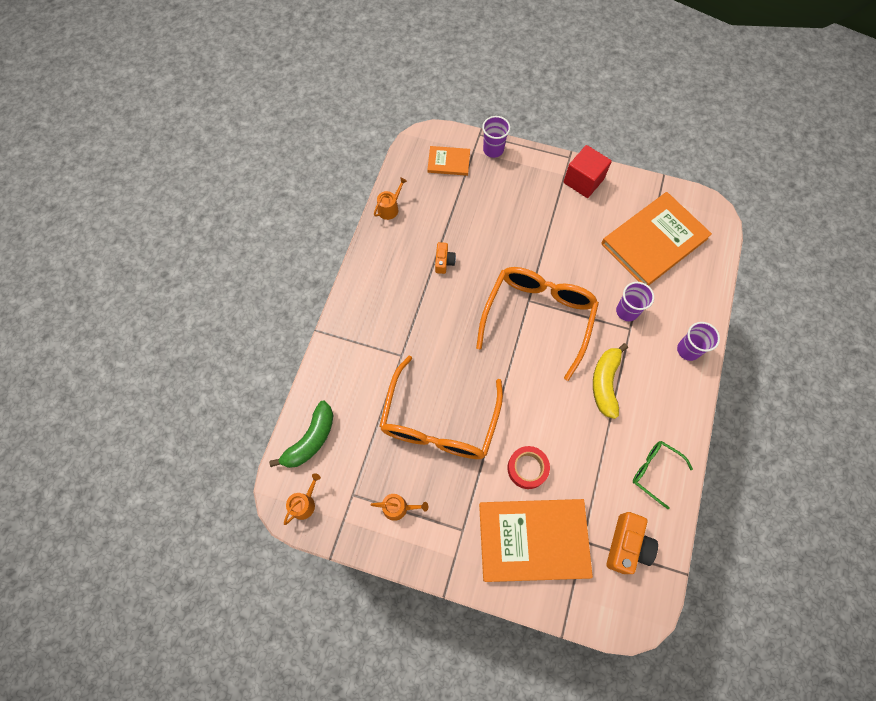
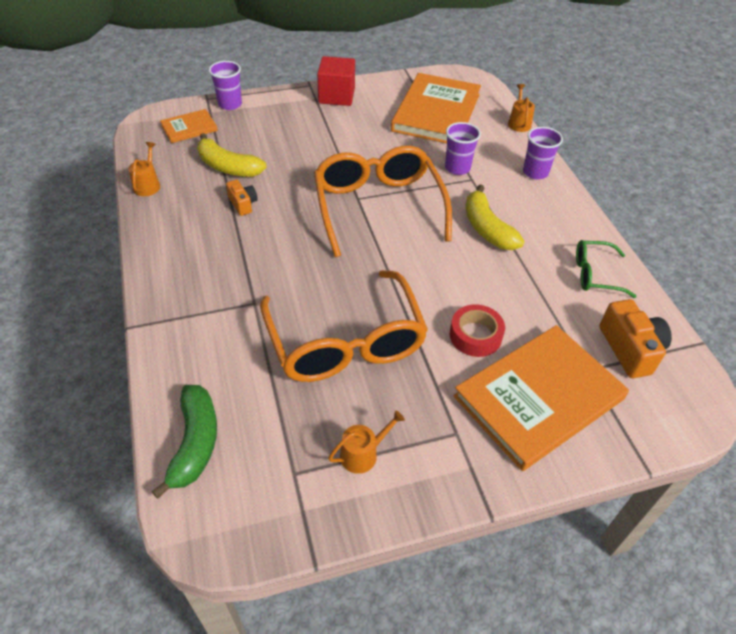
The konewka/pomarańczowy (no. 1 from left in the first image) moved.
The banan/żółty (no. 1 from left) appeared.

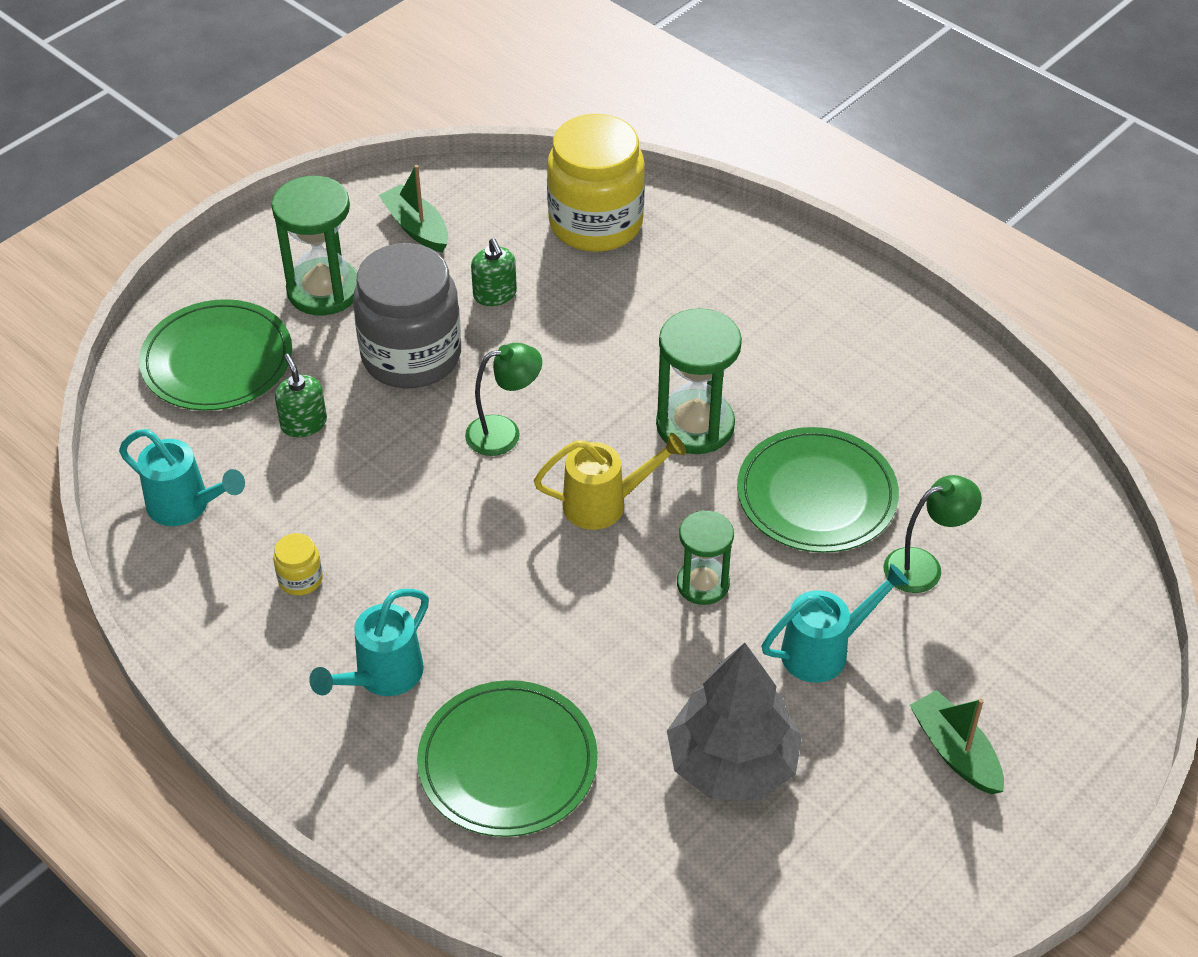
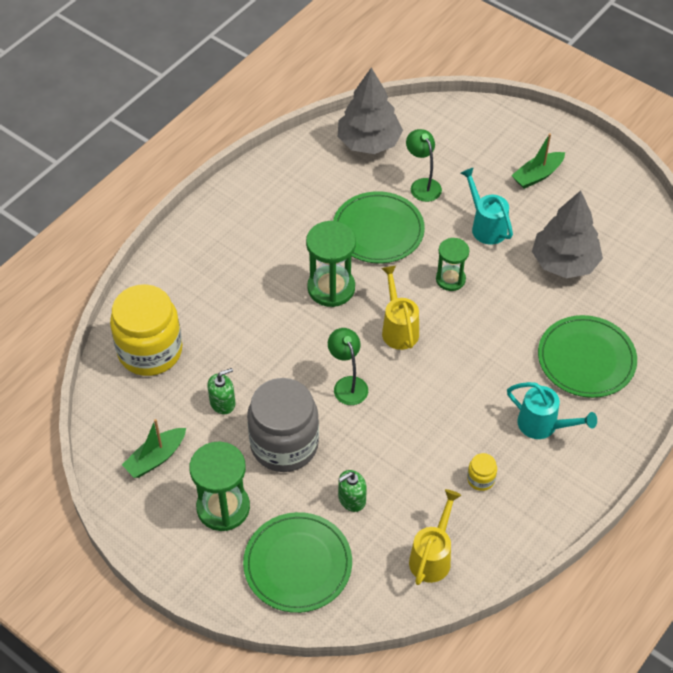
The konewka/turkusowy (no. 1 from left) became the konewka/żółty (no. 2 from left).
The drzewko/szary (no. 1 from left) appeared.

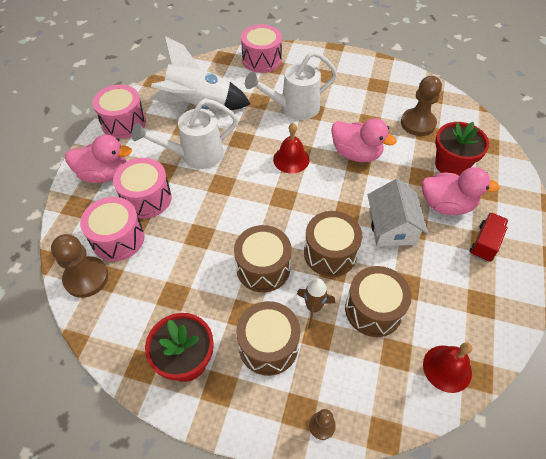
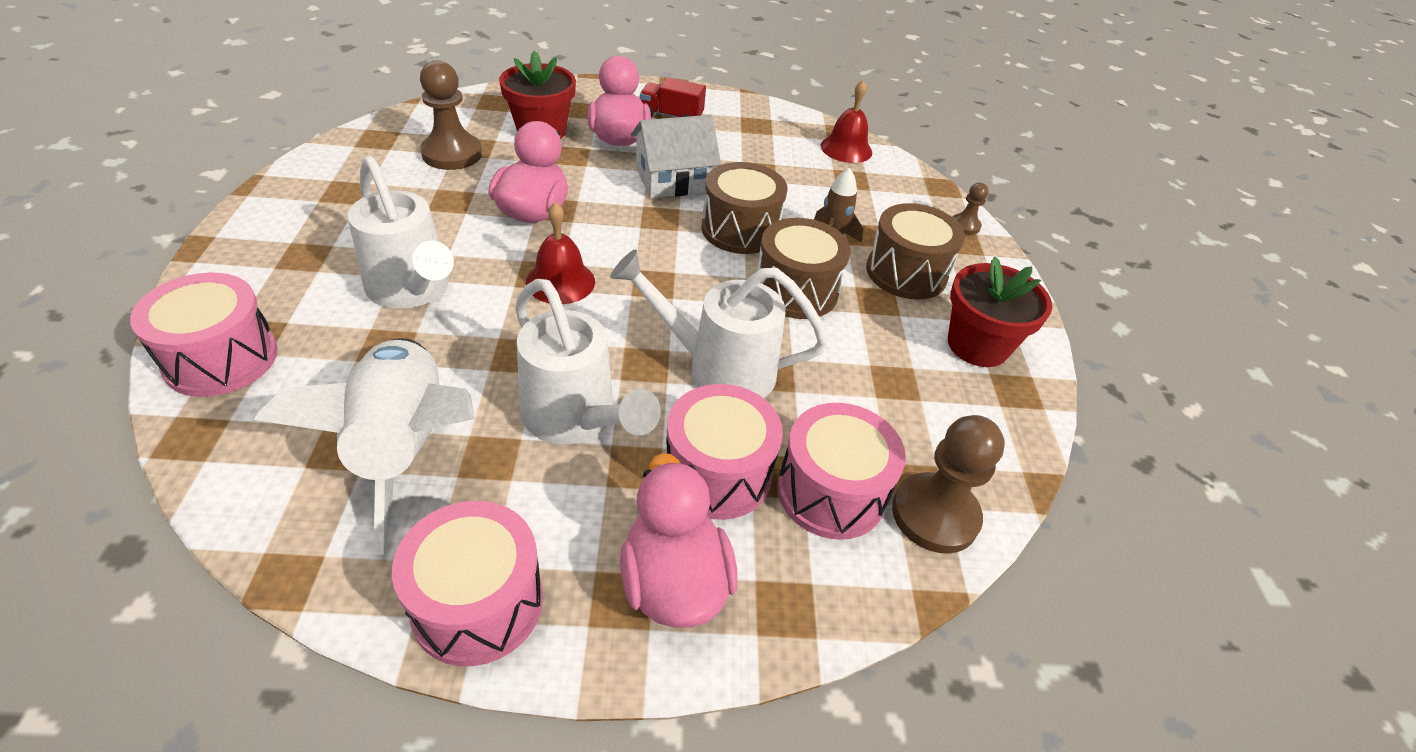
The bęben/brązowy (no. 4 from left) disappeared.
The konewka/biały (no. 3 from left) appeared.

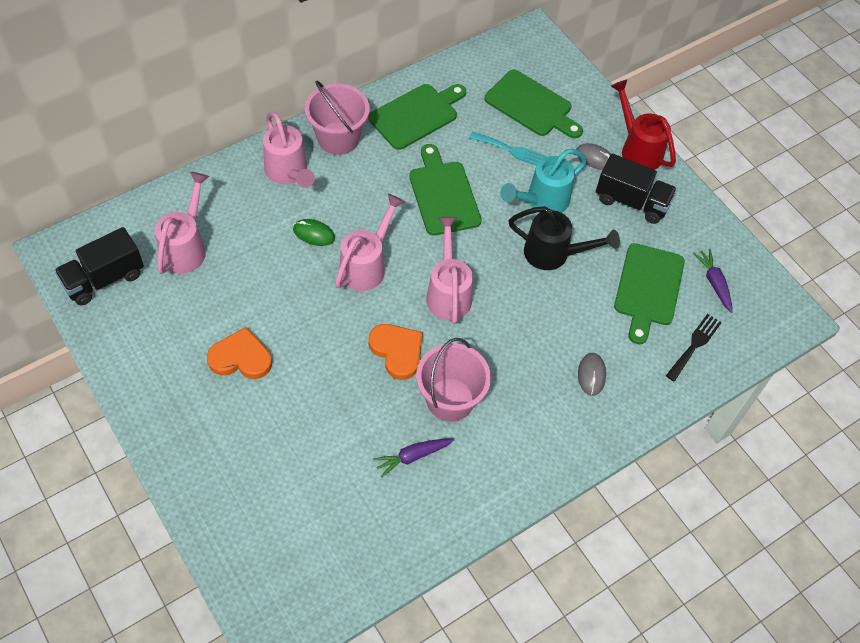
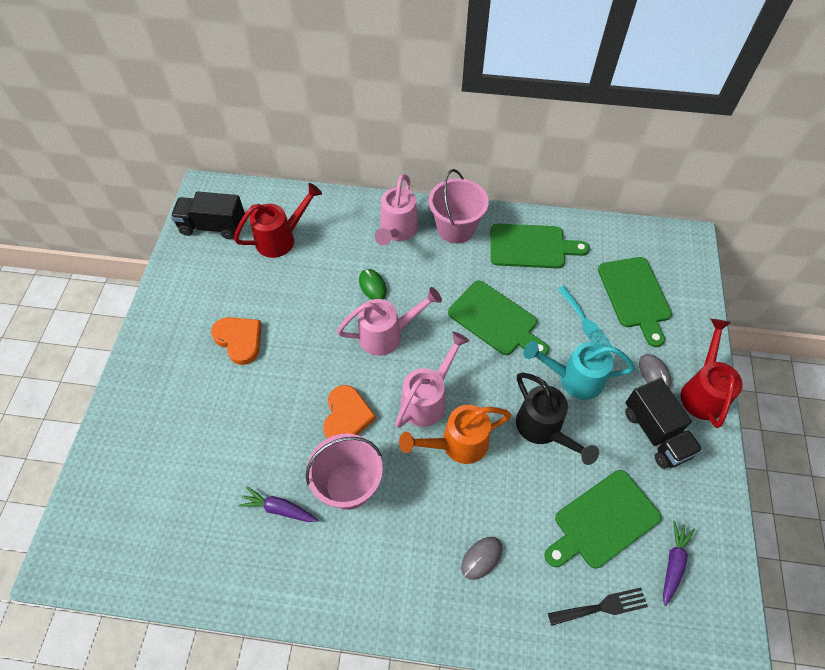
The konewka/różowy (no. 1 from left) became the konewka/czerwony (no. 1 from left).
The deska do krojenia/zielony (no. 2 from left in the first image) turned 105 degrees clockwise.
The konewka/pomarańczowy appeared.

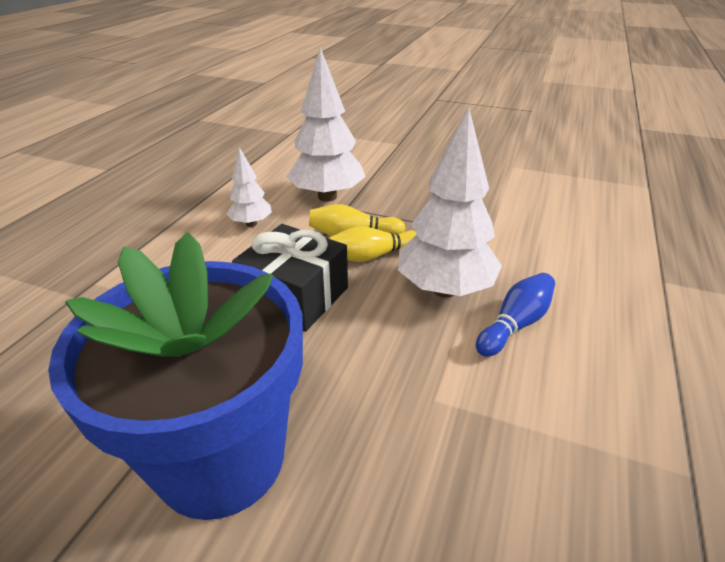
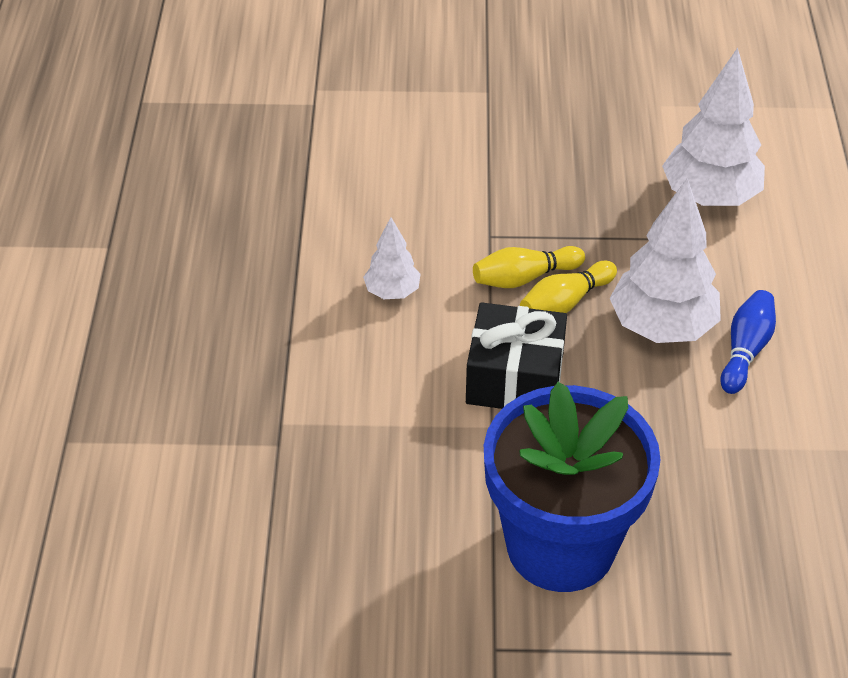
The drzewko/biały (no. 2 from left in the first image) moved.

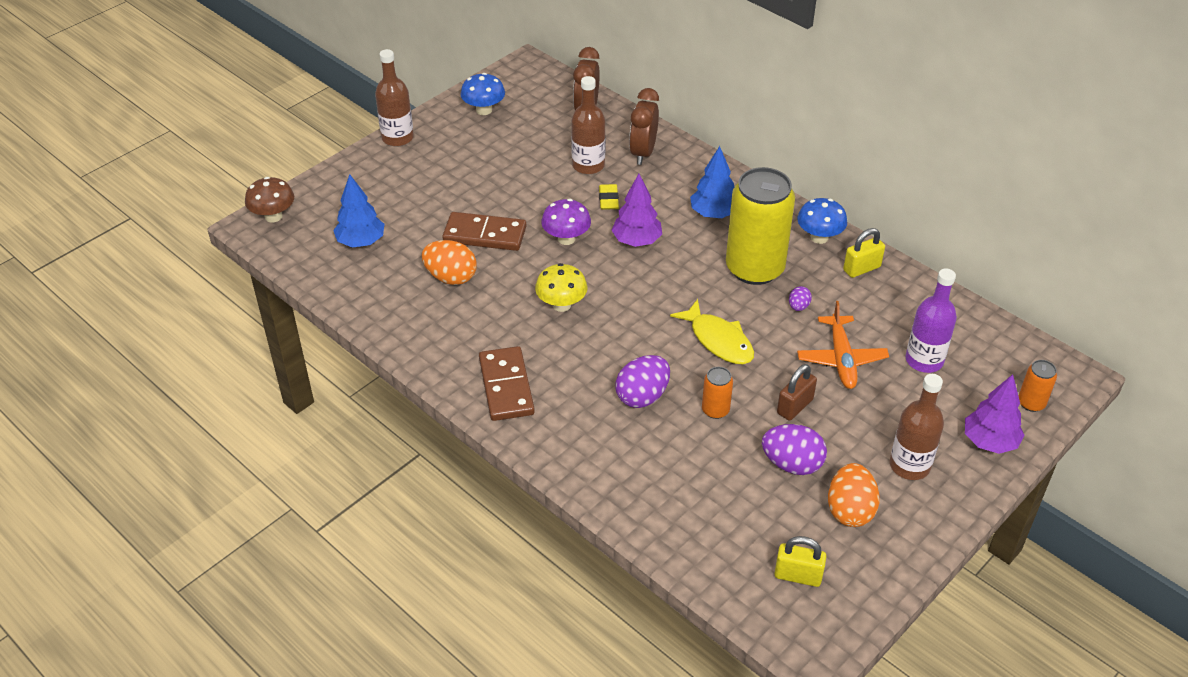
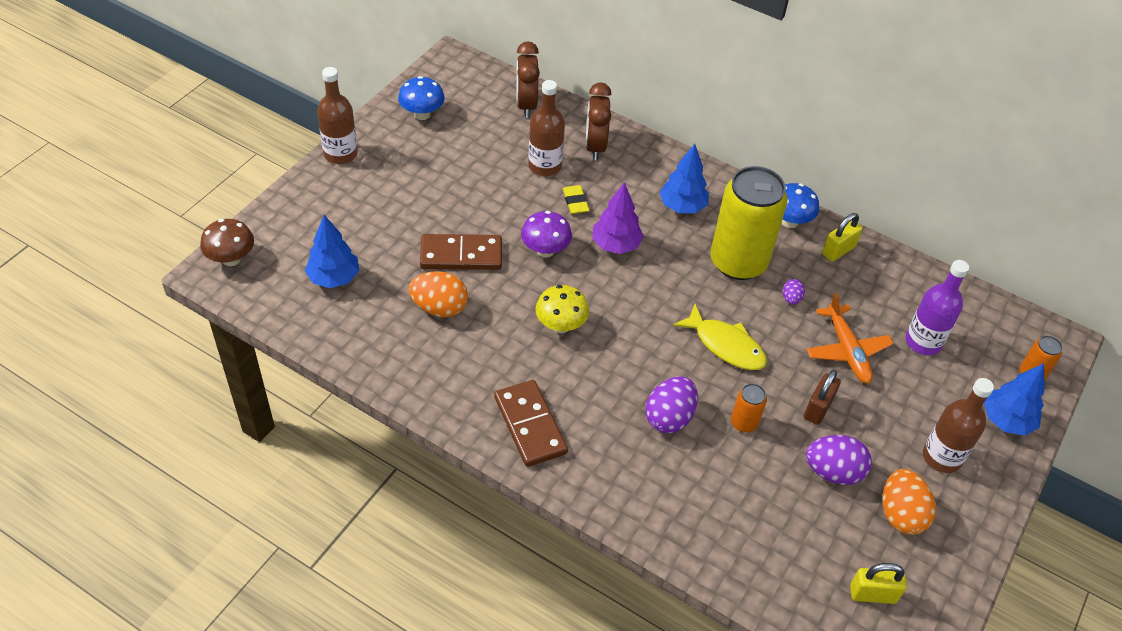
The drzewko/fioletowy (no. 2 from left) became the drzewko/niebieski (no. 3 from left).

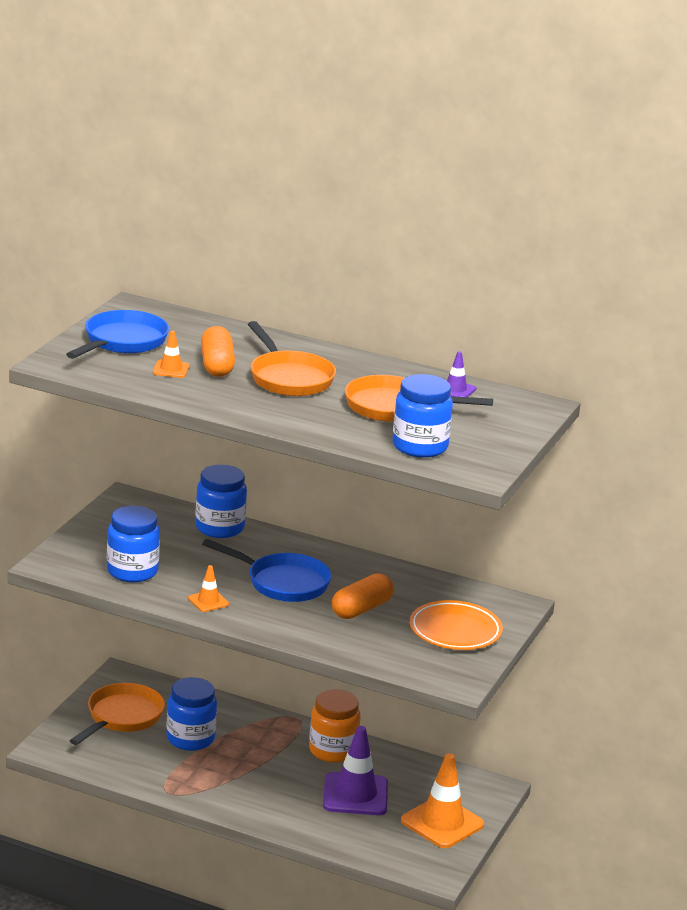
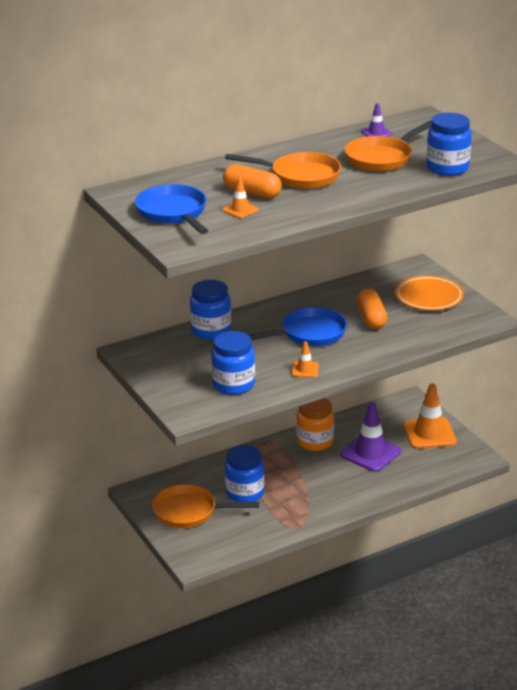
The patelnia/pomarańczowy (no. 1 from left) turned 60 degrees counterclockwise.

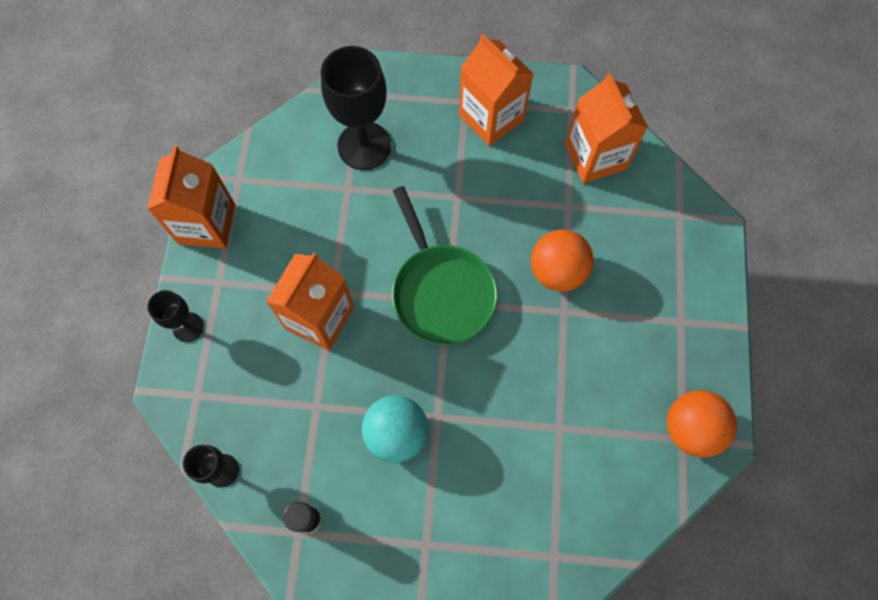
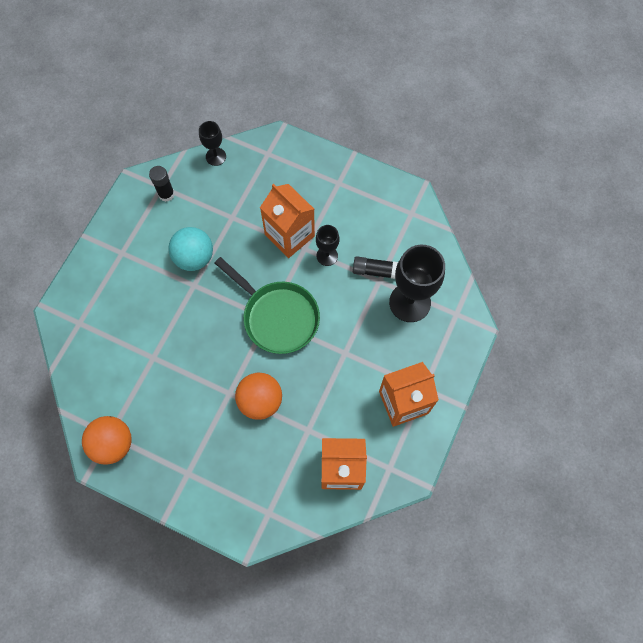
The karton mleka/pomarańczowy (no. 1 from left) disappeared.
The kielich/czarny (no. 1 from left in the first image) moved.
The patelnia/zielony turned 135 degrees counterclockwise.
The klej w sztyfcie/czarny (no. 2 from left) appeared.

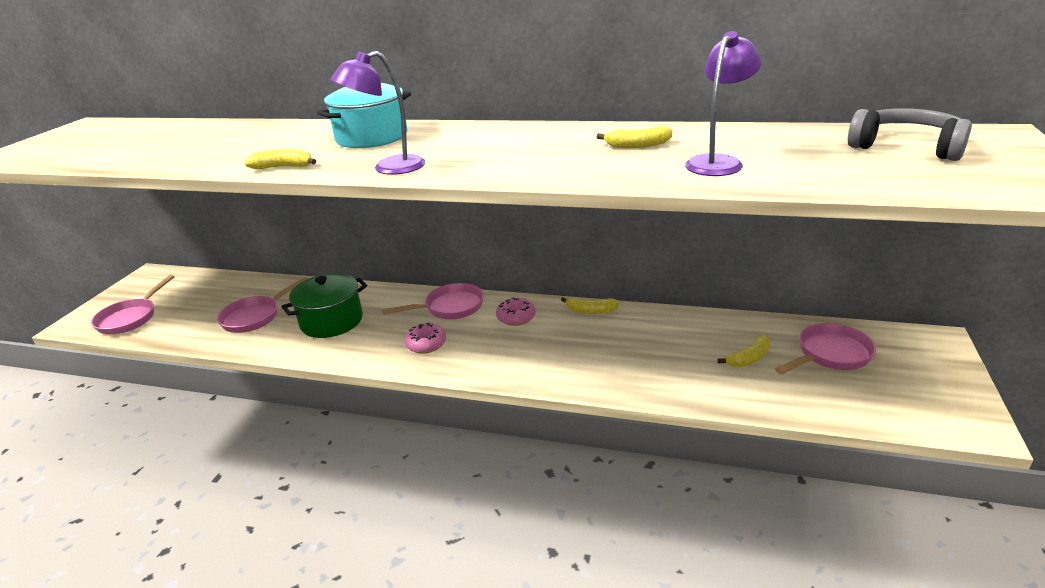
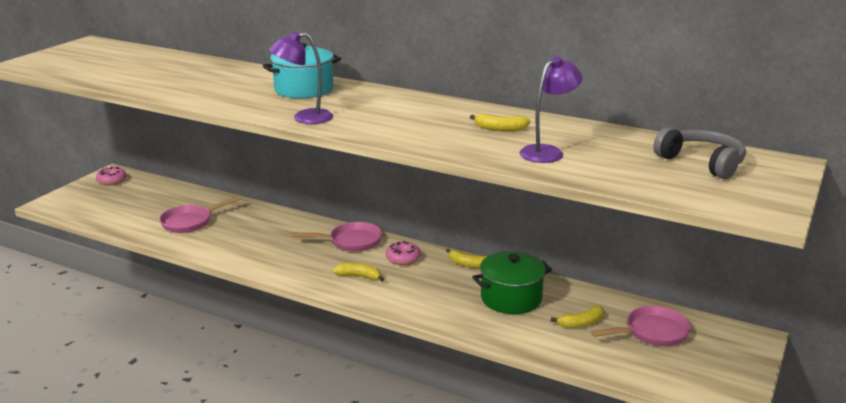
The patelnia/różowy (no. 1 from left) disappeared.
The banan/żółty (no. 1 from left) moved.
The garnek/zielony moved.
The donut/różowy (no. 1 from left) moved.

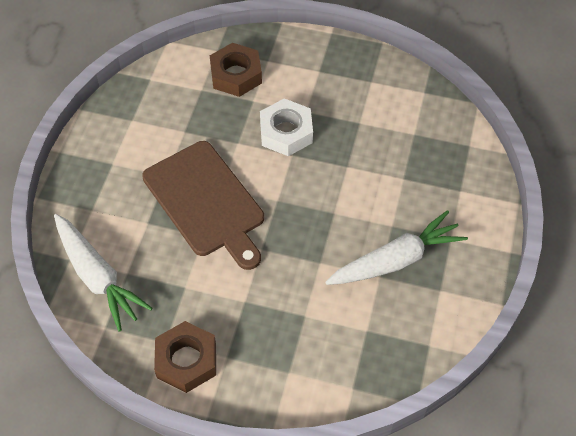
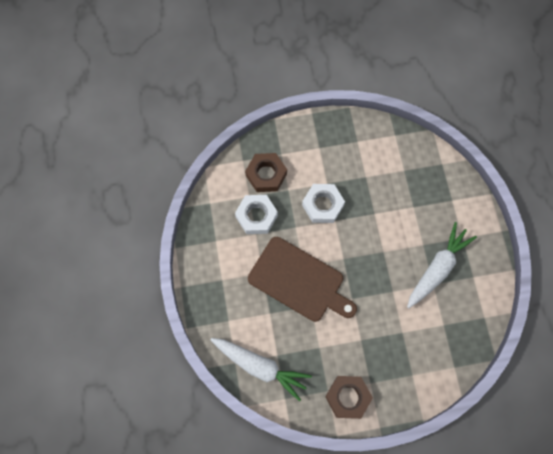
The nakrętka/biały (no. 1 from left) appeared.

